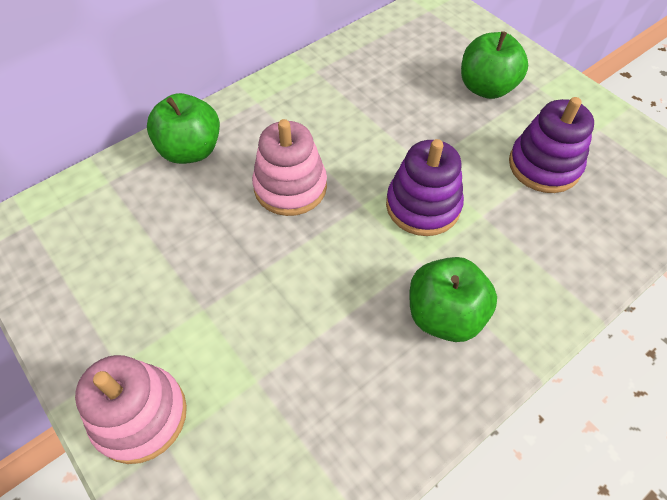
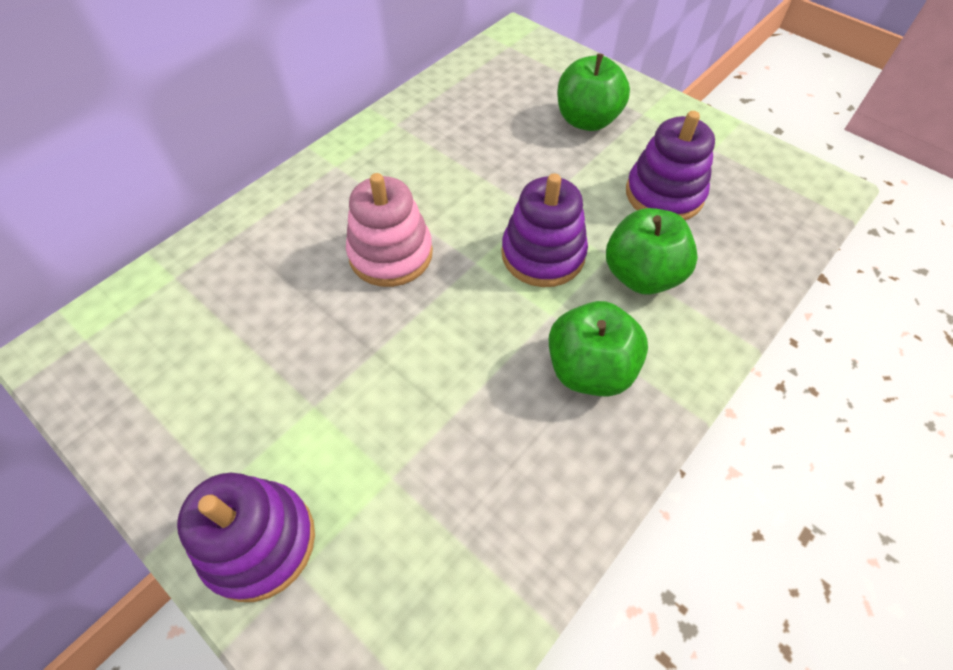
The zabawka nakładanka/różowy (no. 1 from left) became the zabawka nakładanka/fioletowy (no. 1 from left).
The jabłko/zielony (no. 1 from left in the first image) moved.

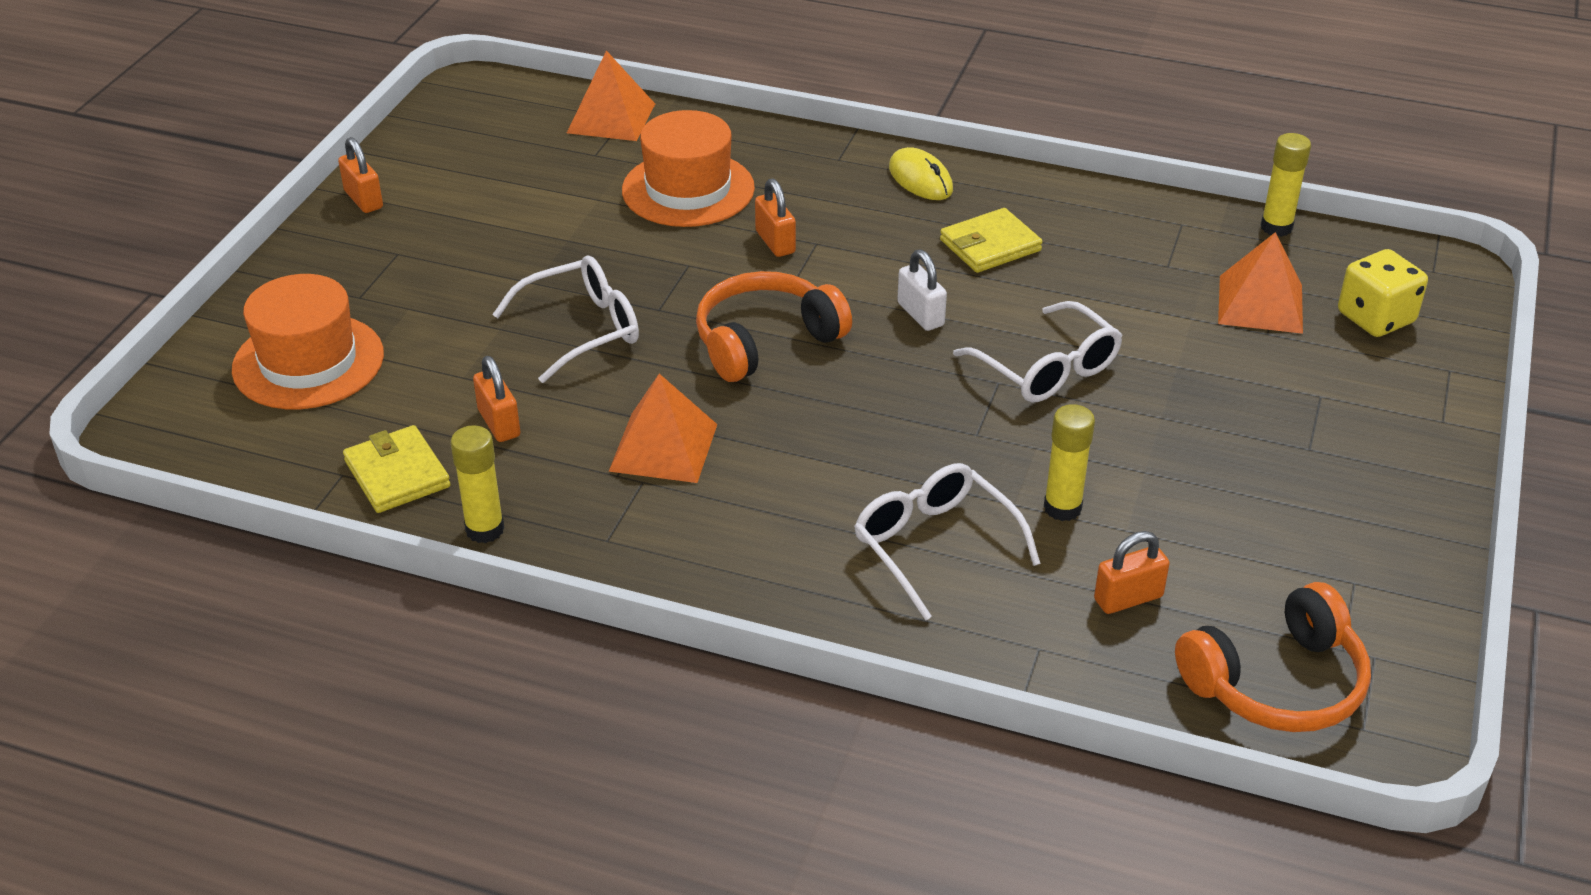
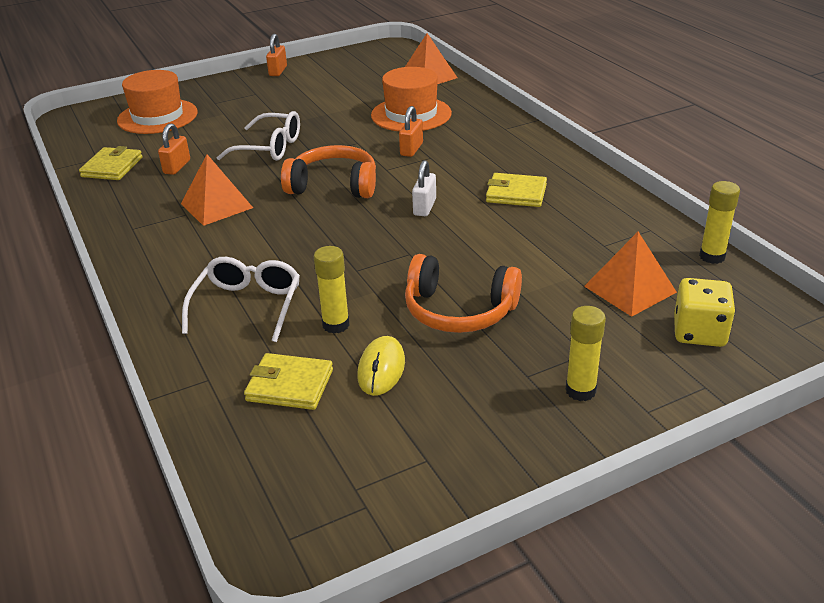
The klej w sztyfcie/żółty (no. 1 from left in the first image) moved.
The myszka/żółty moved.
The okulary/biały (no. 3 from left) disappeared.
The kłódka/pomarańczowy (no. 4 from left) was replaced by the portfel/żółty (no. 2 from left).
The słuchawki/pomarańczowy (no. 2 from left) moved.

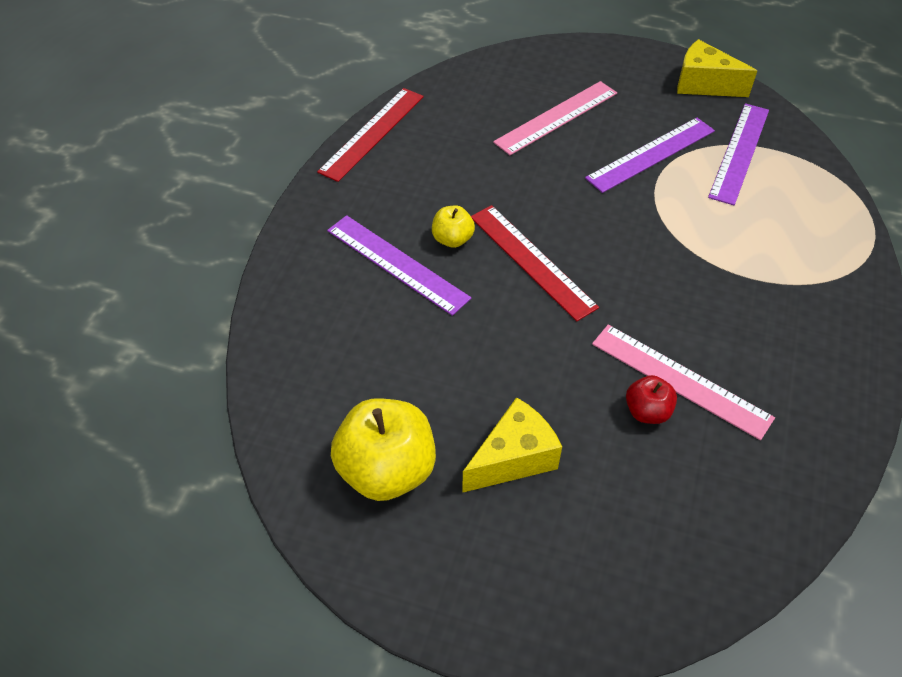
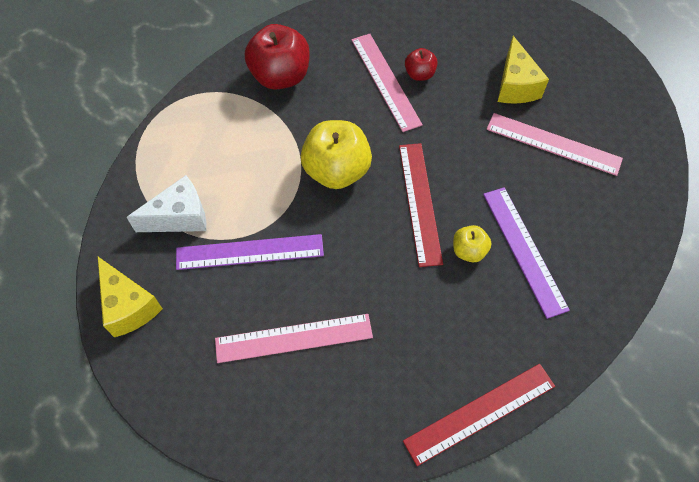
The jabłko/żółty (no. 1 from left) moved.
The ser/żółty (no. 1 from left in the first image) turned 90 degrees counterclockwise.
The linijka/fioletowy (no. 3 from left) was replaced by the ser/biały.
The jabłko/czerwony (no. 1 from left) appeared.
The linijka/różowy (no. 3 from left) appeared.

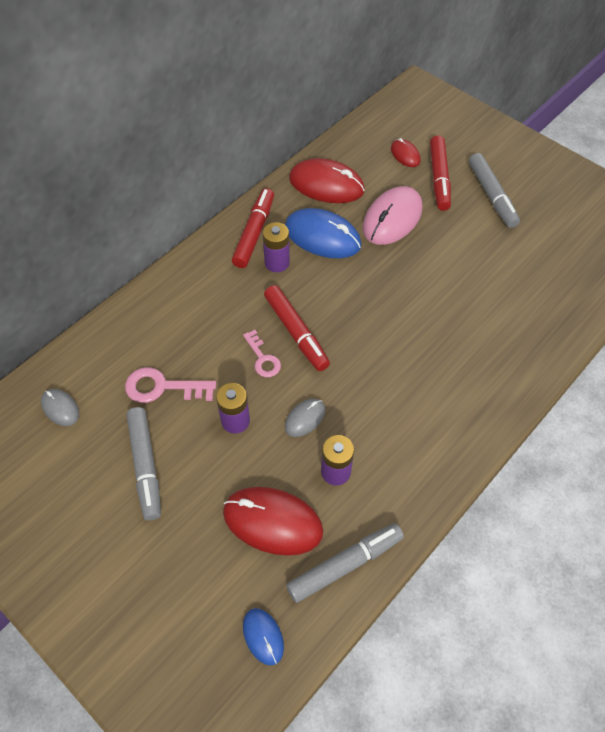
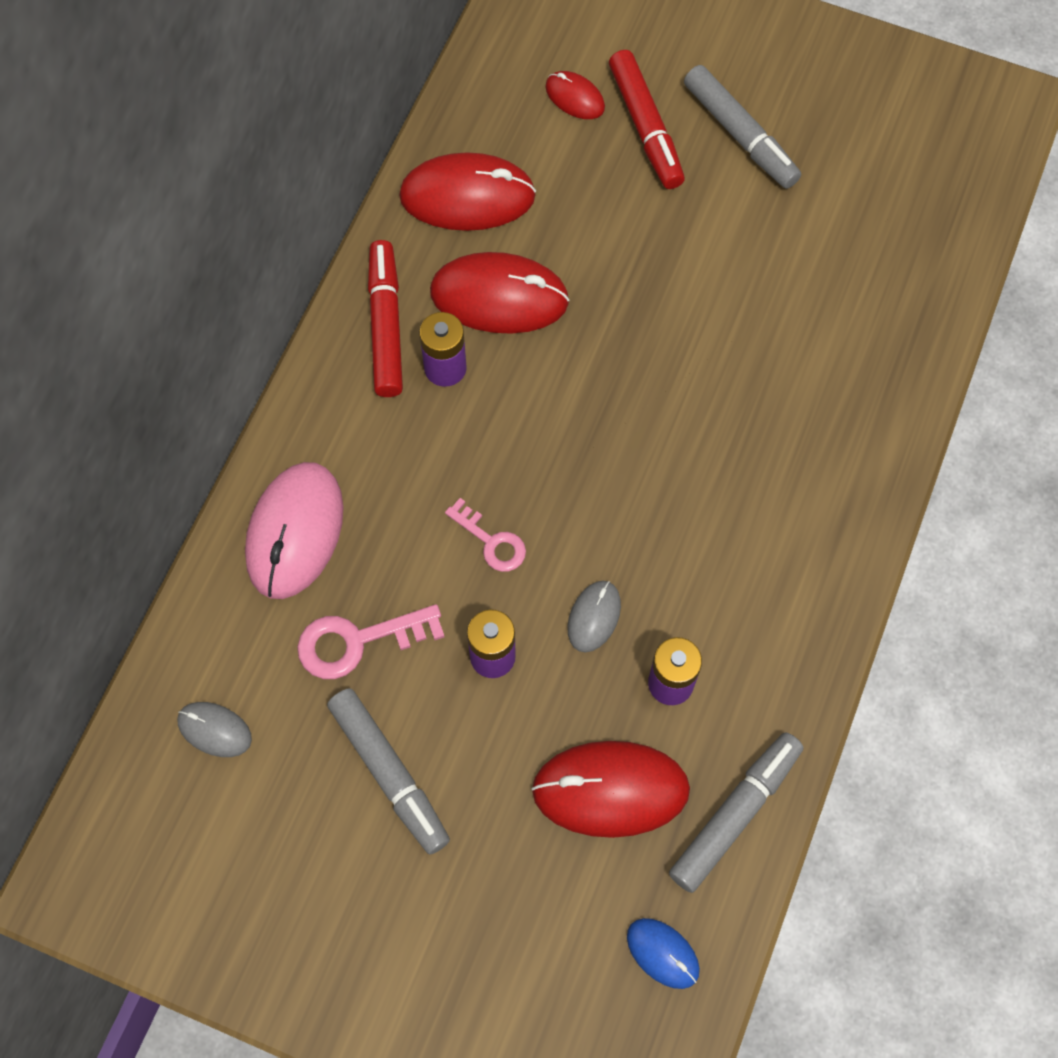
The flamaster/czerwony (no. 2 from left) disappeared.
The myszka/niebieski (no. 2 from left) became the myszka/czerwony (no. 2 from left).
The myszka/różowy moved.

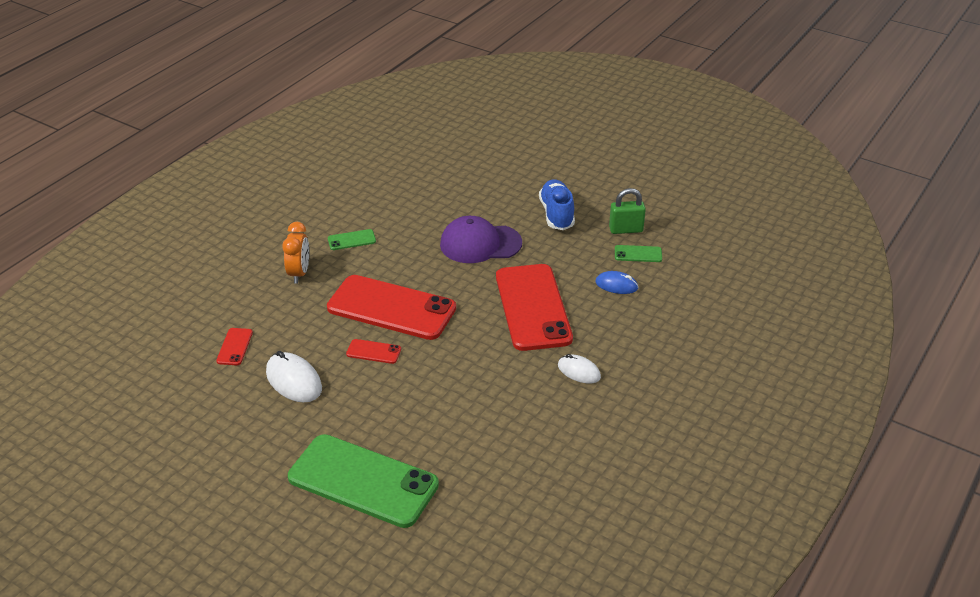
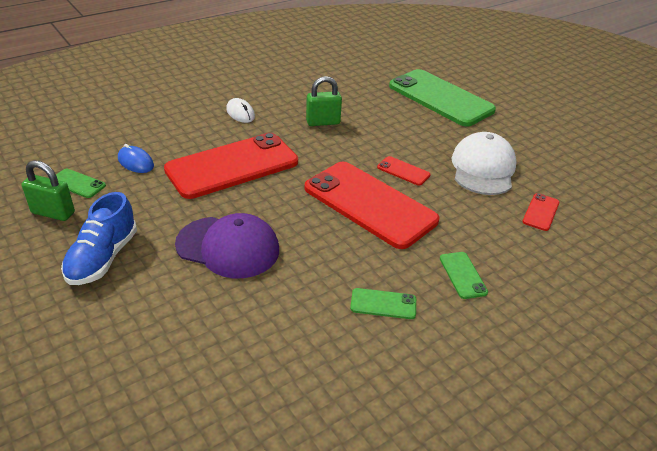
The myszka/biały (no. 1 from left) was replaced by the czapka/biały.
The budzik/pomarańczowy was replaced by the telefon/zielony (no. 4 from left).
The telefon/czerwony (no. 4 from left in the first image) turned 45 degrees clockwise.
The kłódka/zielony (no. 2 from left) appeared.

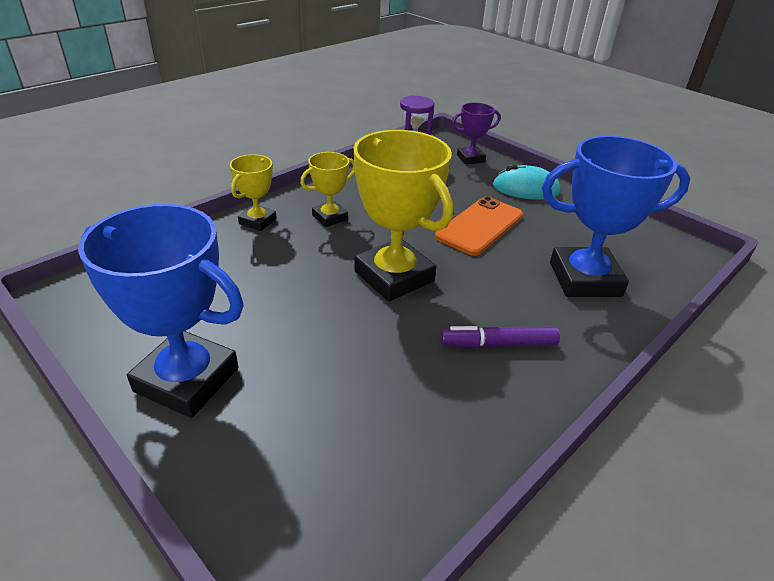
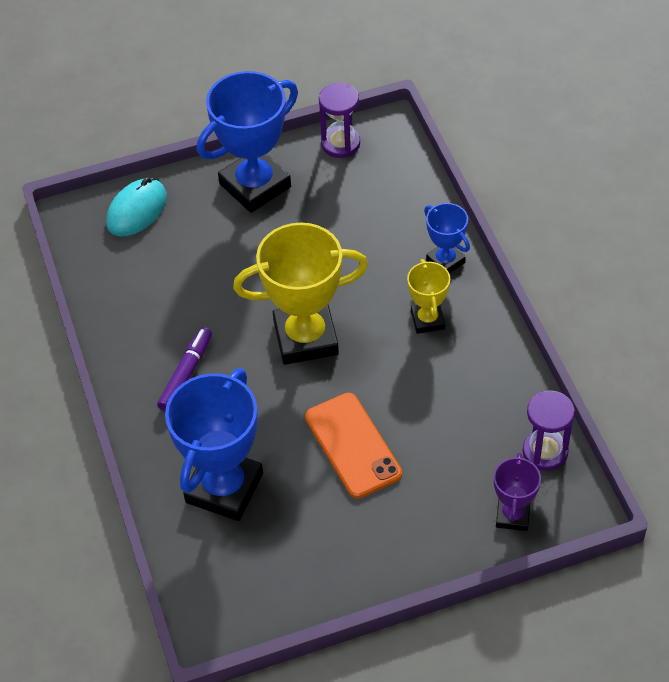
The puchar/żółty (no. 1 from left) became the puchar/niebieski (no. 3 from left).
The myszka/turkusowy moved.
The klepsydra/fioletowy (no. 1 from left) appeared.

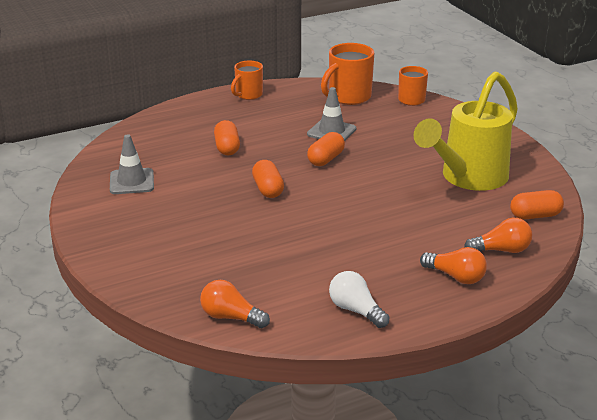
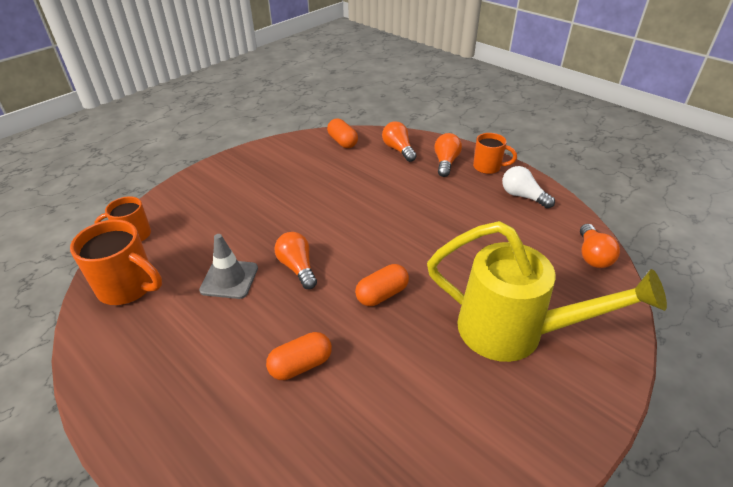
The pachołek/szary (no. 1 from left) disappeared.
The kubek/pomarańczowy (no. 1 from left in the first image) moved.
The kapsułka/pomarańczowy (no. 3 from left) was replaced by the żarówka/pomarańczowy (no. 1 from left).
The żarówka/biały turned 105 degrees clockwise.
The konewka/żółty moved.

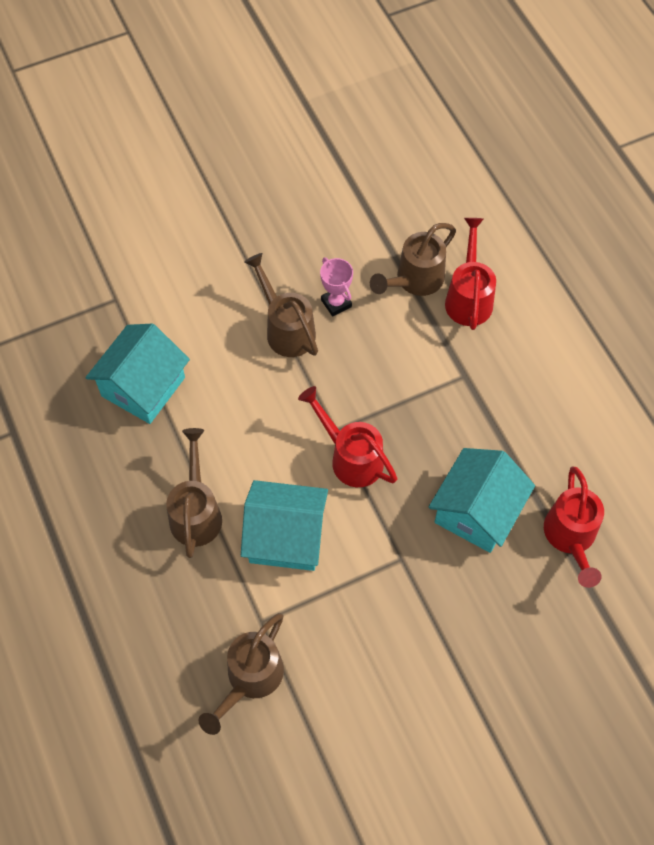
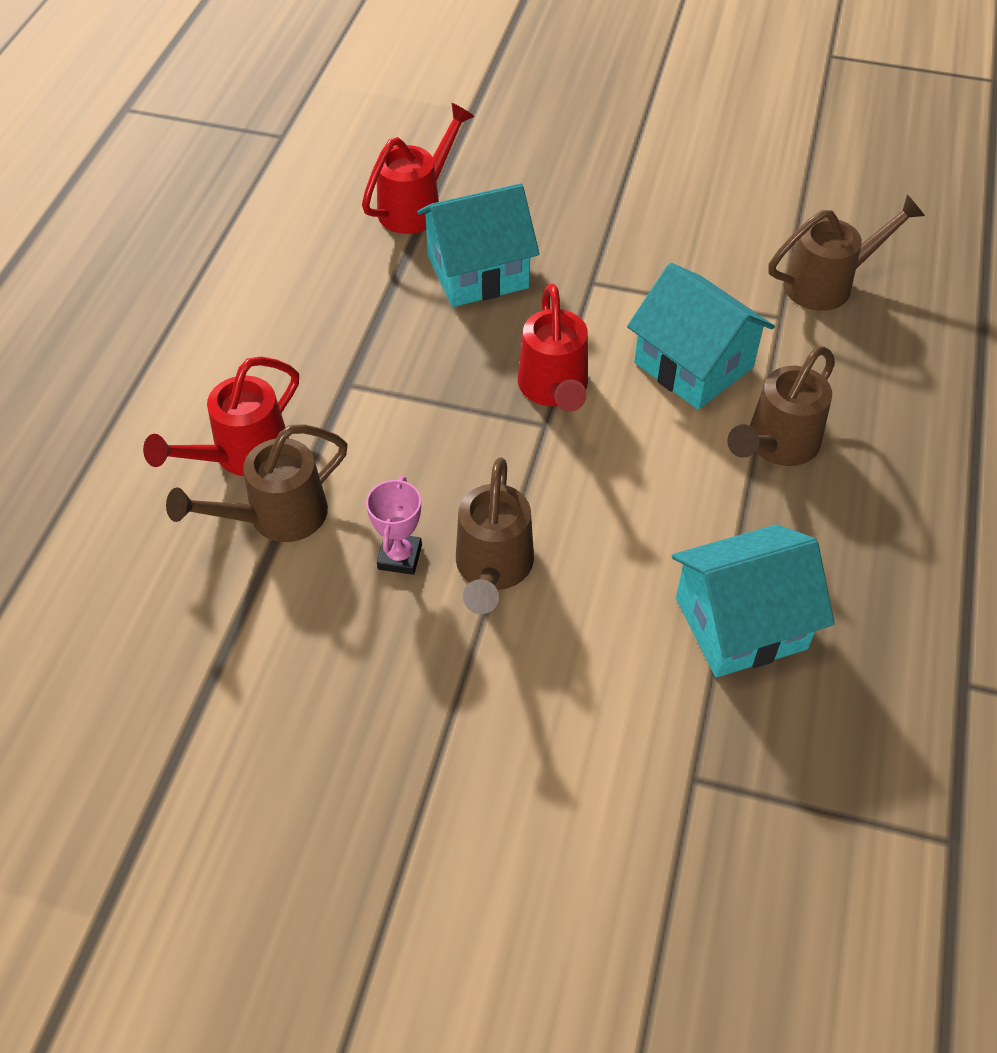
The konewka/brązowy (no. 4 from left in the first image) turned 150 degrees clockwise.

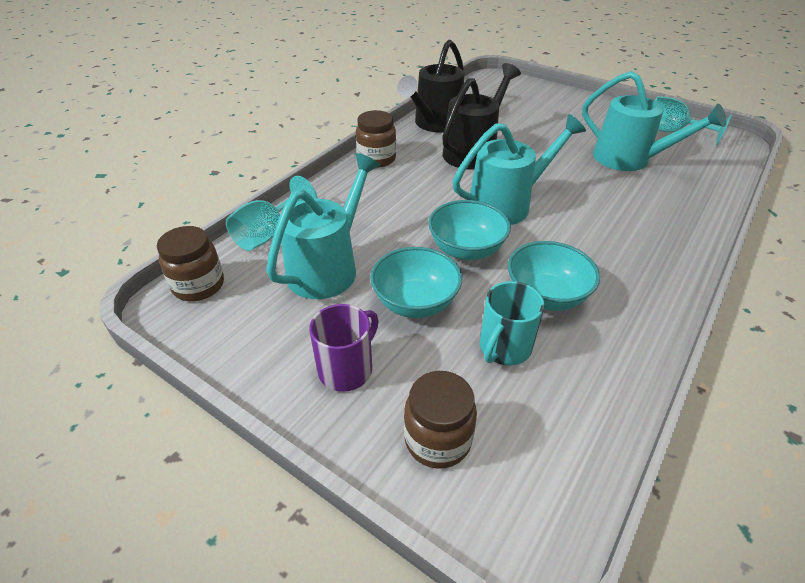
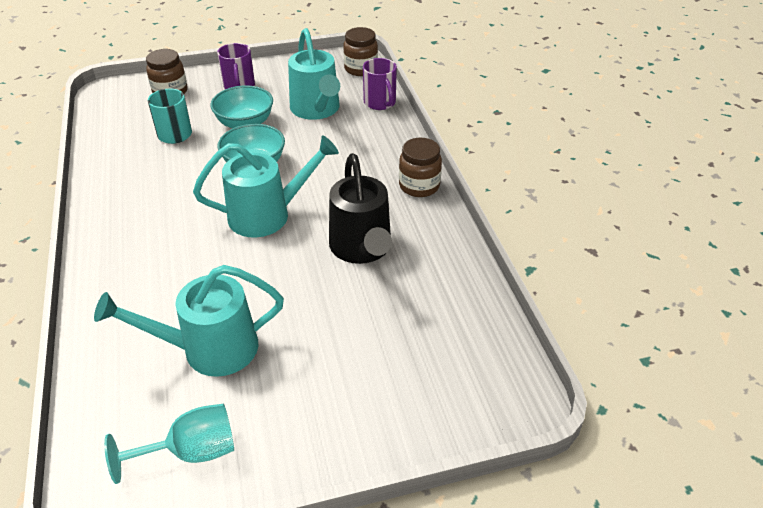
The kielich/turkusowy (no. 1 from left) was replaced by the kubek/fioletowy (no. 2 from left).
The konewka/czarny (no. 1 from left) disappeared.
The konewka/turkusowy (no. 2 from left) turned 120 degrees counterclockwise.
The miska/turkusowy (no. 3 from left) disappeared.

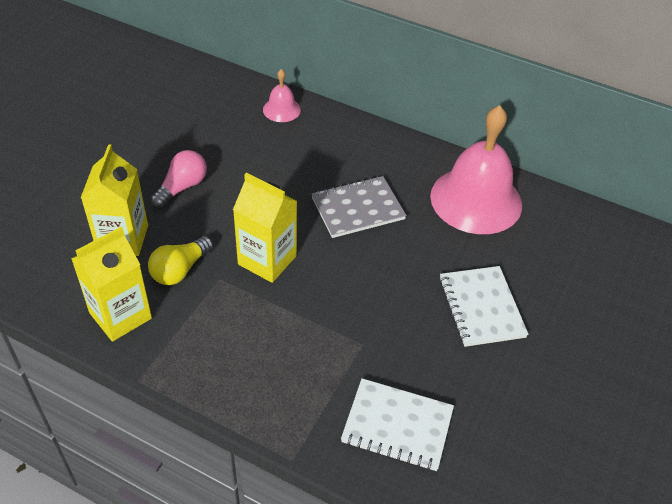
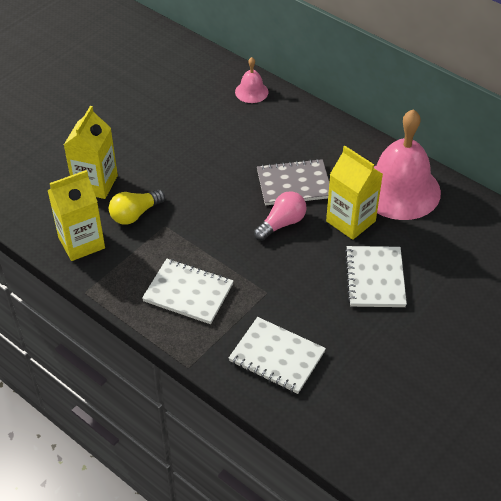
The żarówka/różowy moved.
The karton mleka/żółty (no. 3 from left) moved.
The zeszyt/biały (no. 1 from left) appeared.

